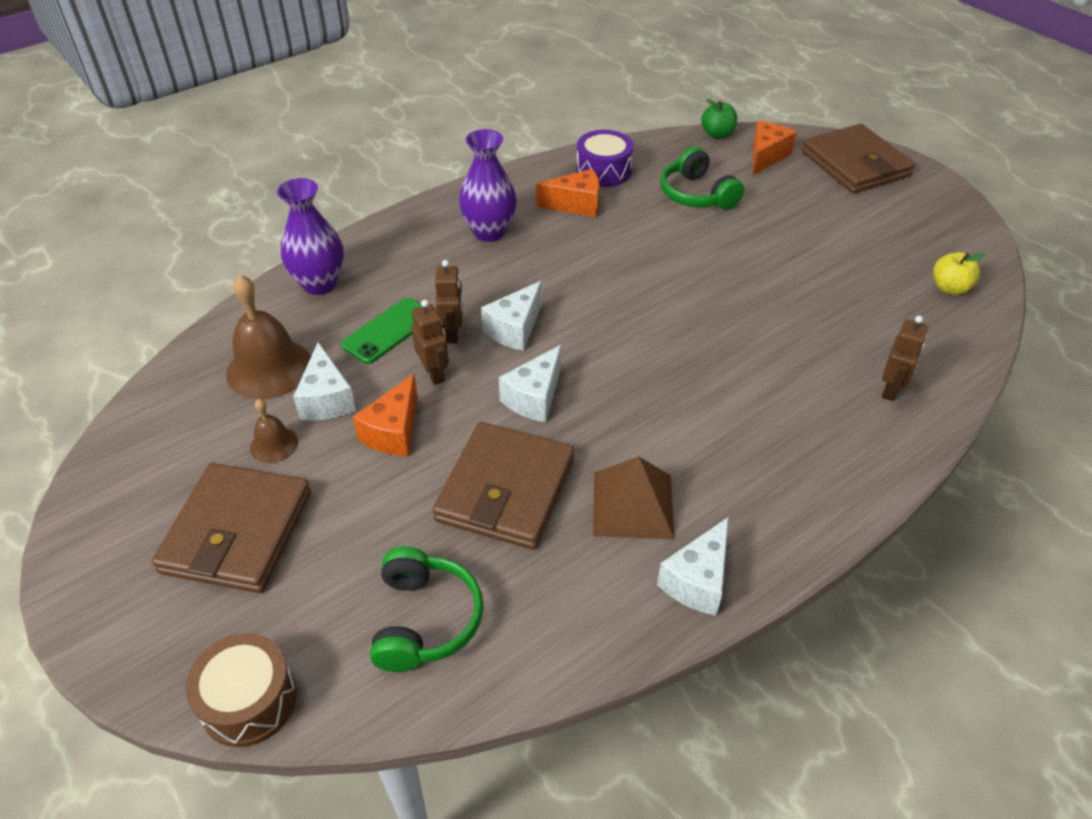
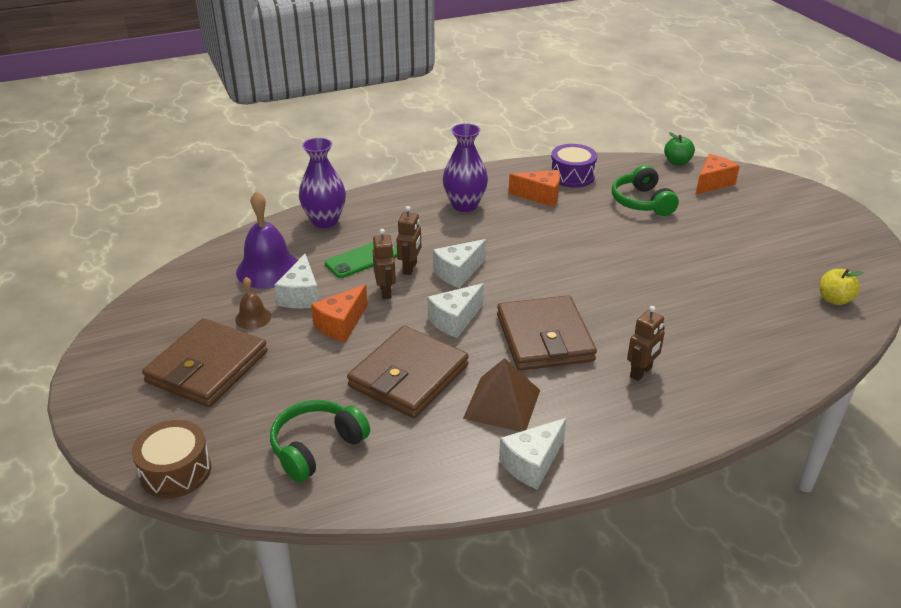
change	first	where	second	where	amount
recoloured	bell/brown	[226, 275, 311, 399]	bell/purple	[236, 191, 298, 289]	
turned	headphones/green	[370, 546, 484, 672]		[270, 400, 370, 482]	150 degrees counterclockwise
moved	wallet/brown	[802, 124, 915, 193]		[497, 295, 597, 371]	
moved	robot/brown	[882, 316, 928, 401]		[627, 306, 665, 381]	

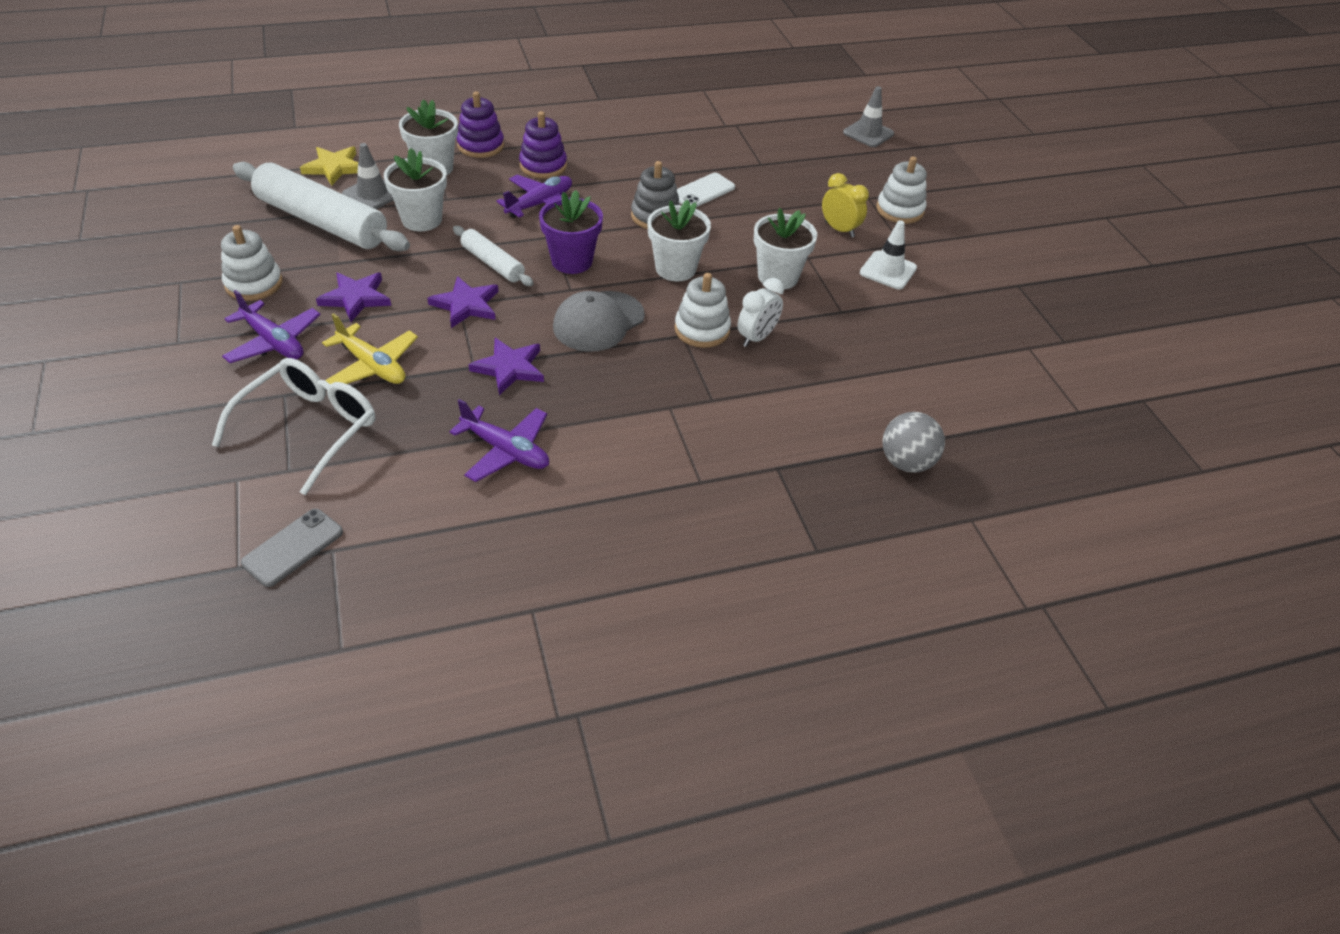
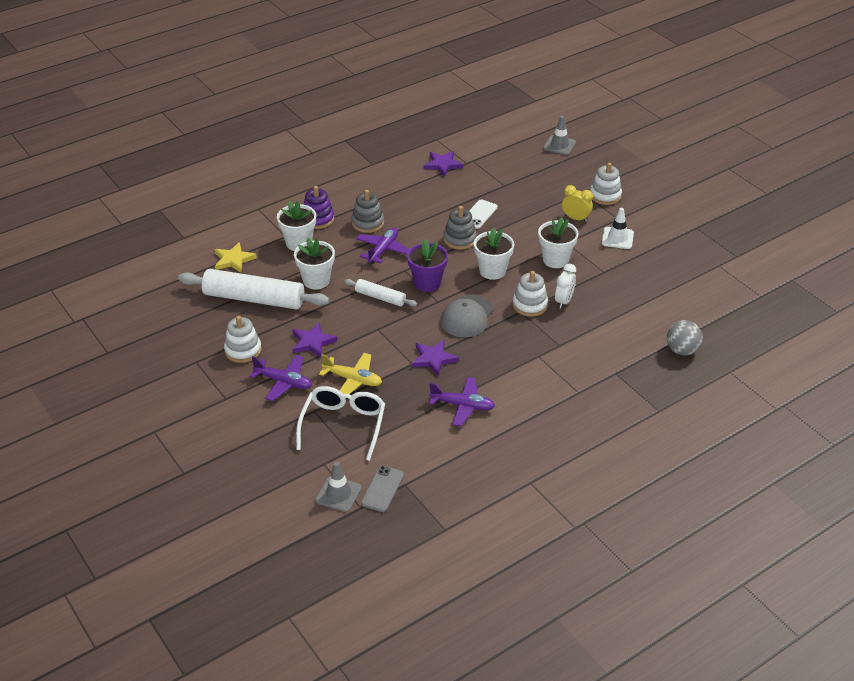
change	first	where	second	where	amount
moved	traffic cone/grey	[342, 143, 393, 209]		[315, 462, 362, 512]	
recoloured	stacking toy/purple	[519, 111, 567, 179]	stacking toy/grey	[352, 190, 384, 233]	
moved	star/purple	[427, 276, 499, 328]		[424, 151, 463, 177]	

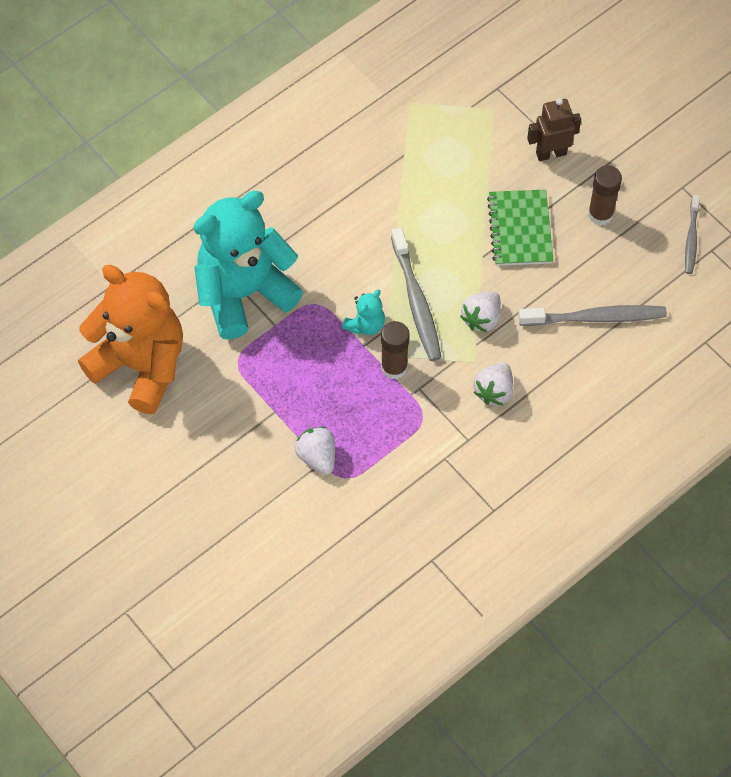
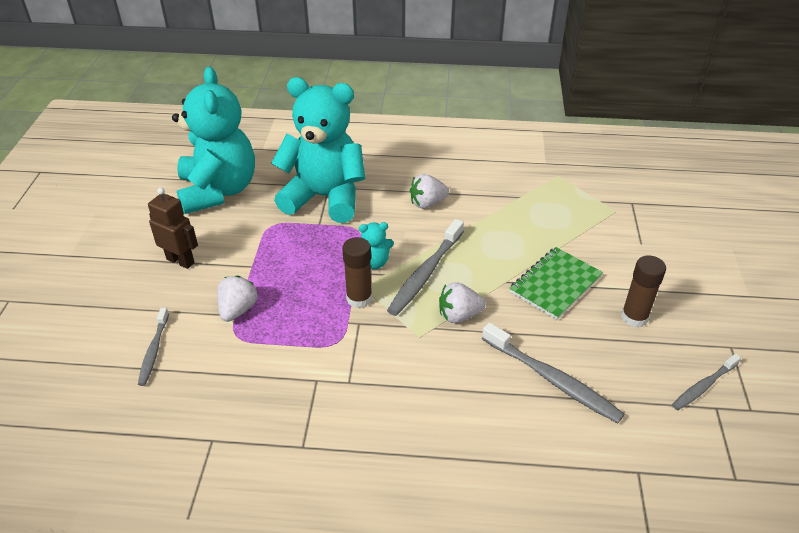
change	first	where	second	where	amount
added			toothbrush/grey	[138, 308, 169, 386]	
moved	robot/brown	[527, 98, 581, 161]		[148, 188, 198, 269]	
recoloured	teddy bear/orange	[78, 265, 183, 414]	teddy bear/turquoise	[172, 67, 255, 214]	
moved	strawberry/white	[473, 362, 513, 405]		[410, 174, 449, 209]	

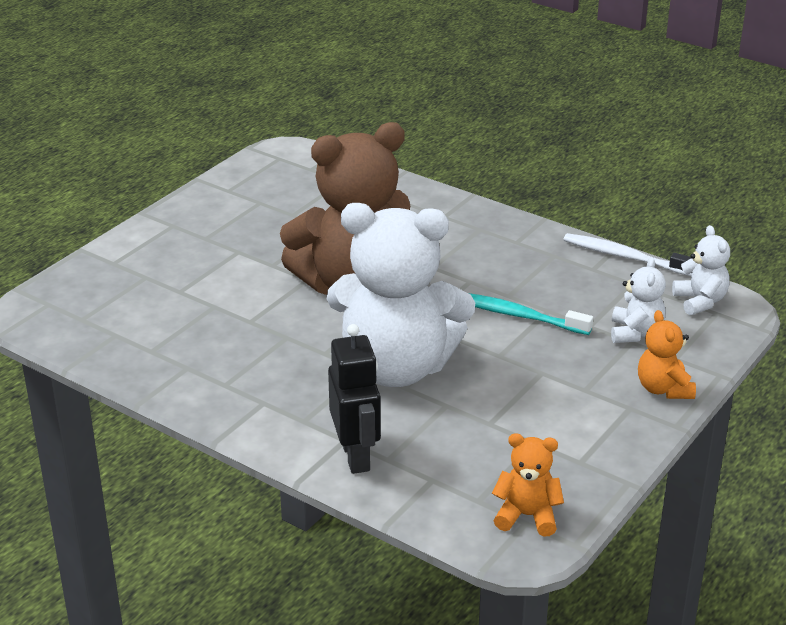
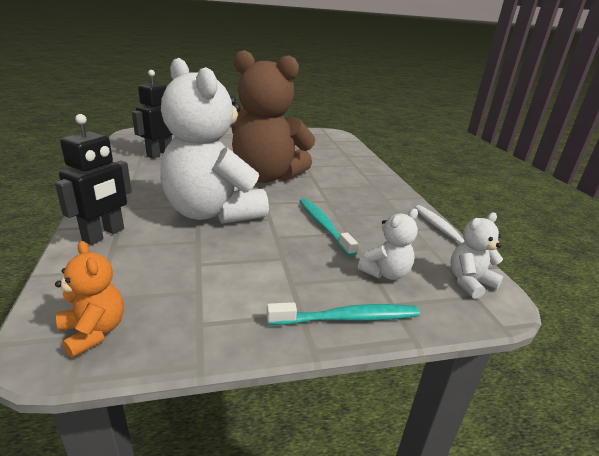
change	first	where	second	where	amount
added			robot/black	[132, 70, 173, 159]	
replaced	teddy bear/orange	[638, 310, 696, 399]	toothbrush/turquoise	[267, 302, 420, 325]	
turned	teddy bear/white	[672, 225, 730, 315]		[450, 212, 503, 299]	150 degrees counterclockwise

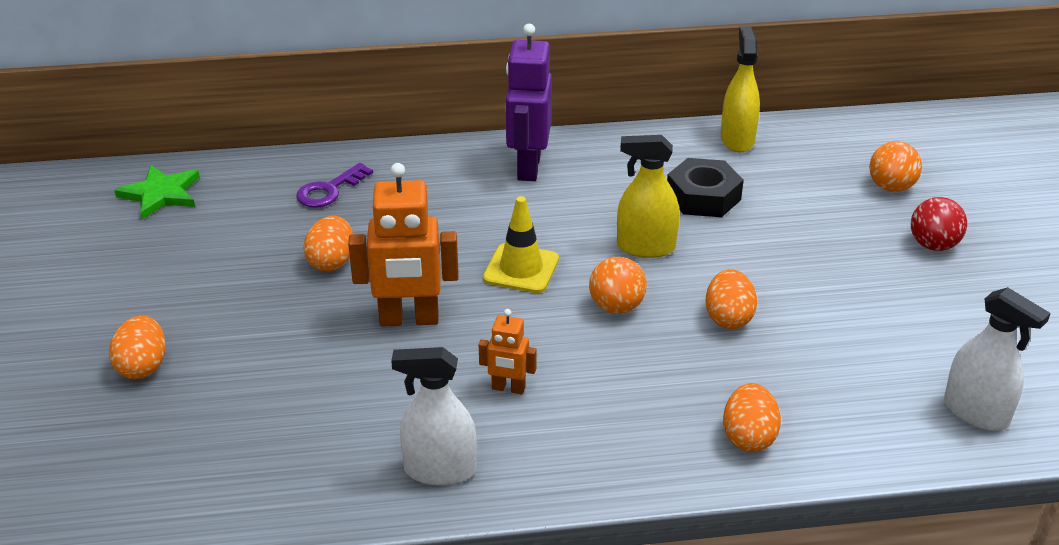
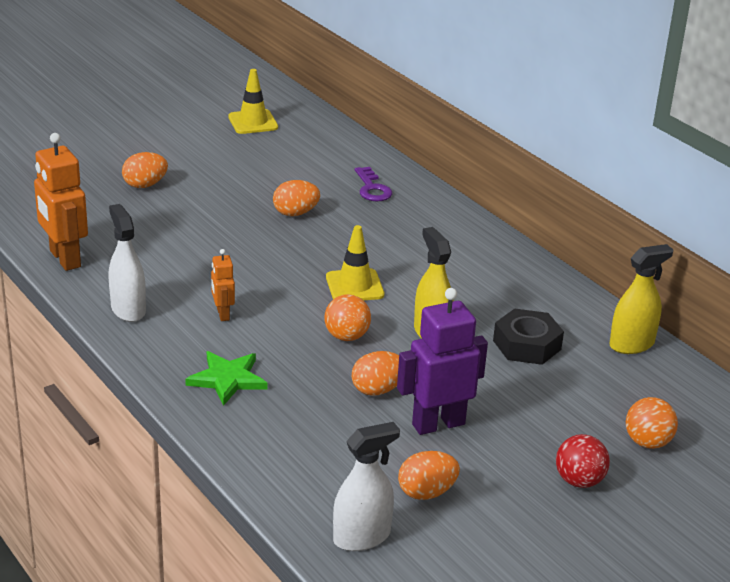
change	first	where	second	where	amount
moved	robot/orange	[348, 163, 459, 327]		[34, 133, 88, 271]	
moved	star/green	[114, 165, 200, 220]		[185, 351, 268, 406]	
added			traffic cone/yellow	[228, 69, 278, 134]	
turned	spray bottle/white	[944, 287, 1051, 431]		[333, 422, 400, 551]	135 degrees counterclockwise
turned	key/purple	[296, 163, 373, 207]		[355, 167, 392, 201]	120 degrees counterclockwise
moved	robot/purple	[506, 24, 552, 181]		[397, 288, 488, 435]	
moved	egg/orange	[723, 383, 781, 452]		[398, 451, 460, 500]	

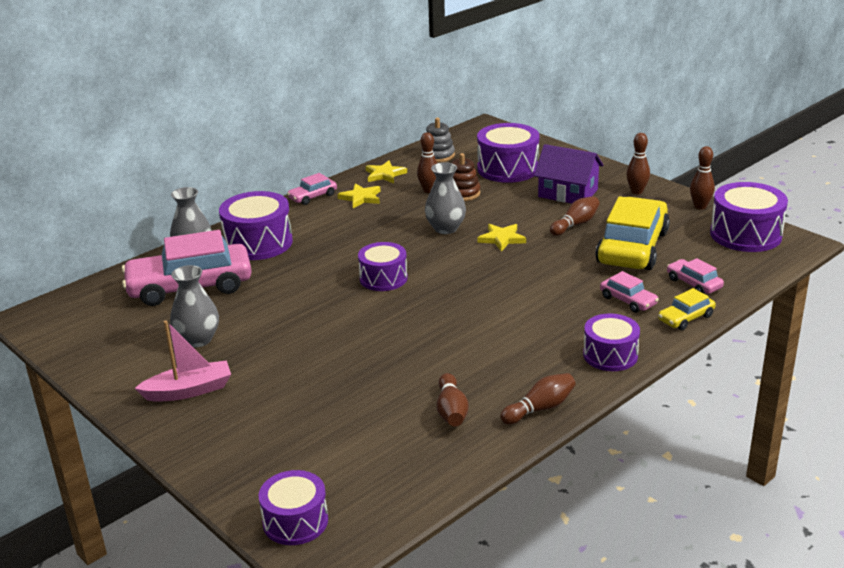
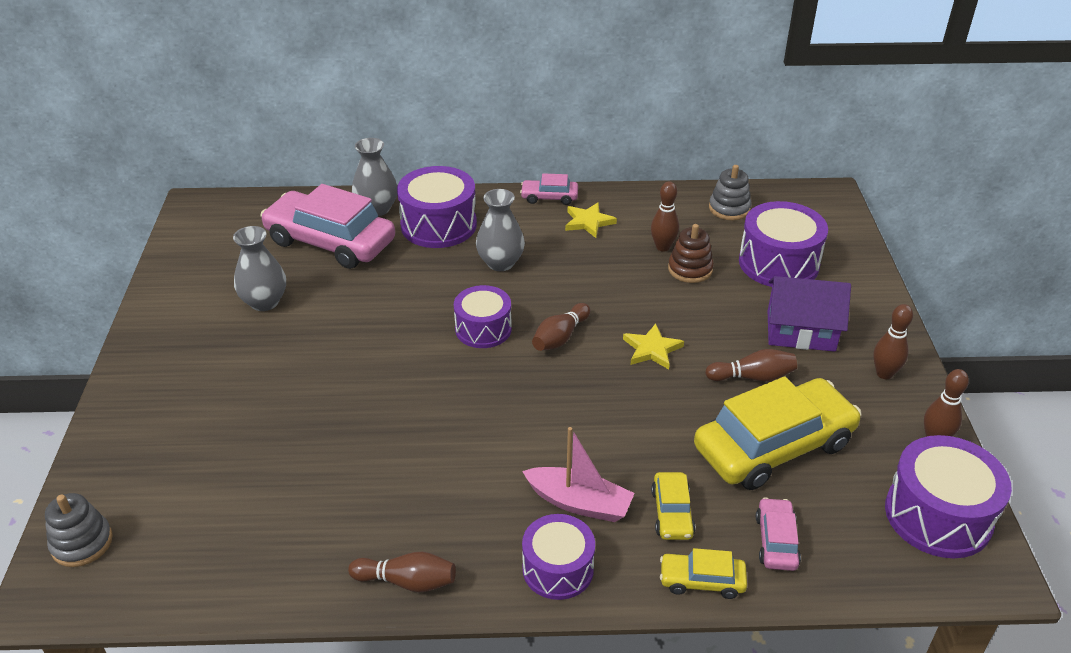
change	first	where	second	where	amount
replaced	drum/purple	[259, 470, 328, 545]	stacking toy/grey	[45, 493, 113, 567]	
moved	vase/grey	[425, 162, 466, 234]		[476, 189, 525, 271]	
moved	boat/pink	[135, 321, 231, 402]		[522, 427, 635, 522]	
moved	bowling pin/brown	[437, 373, 469, 427]		[532, 303, 590, 351]	
recoloured	car/pink	[600, 271, 659, 313]	car/yellow	[651, 472, 695, 540]	
turned	house/purple	[534, 144, 603, 203]		[768, 276, 851, 352]	60 degrees counterclockwise
removed	star/yellow	[366, 161, 407, 183]			

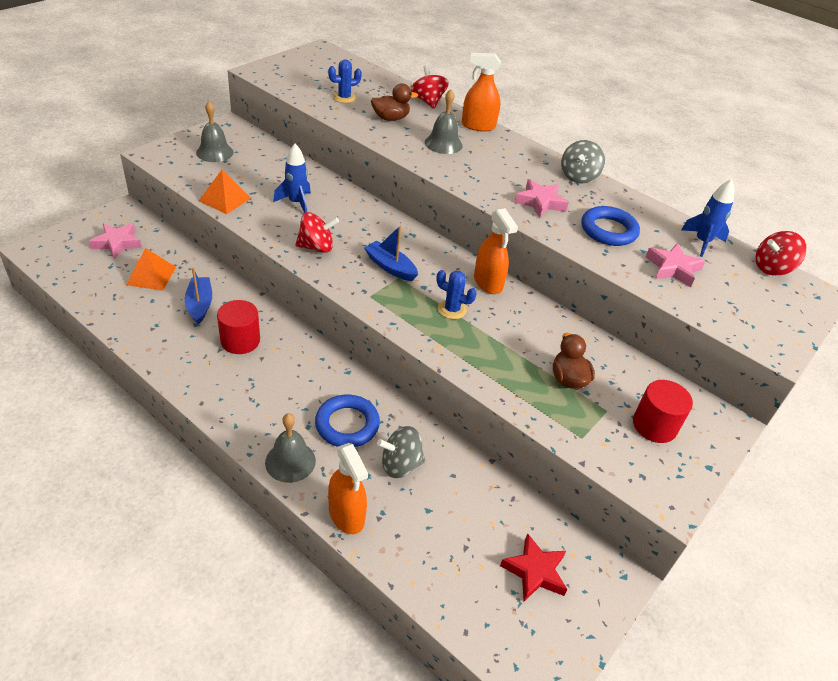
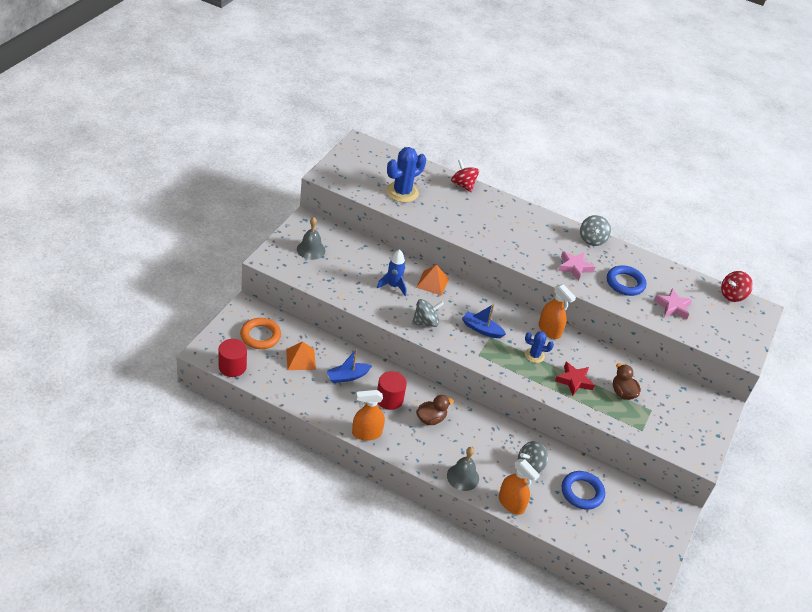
change	first	where	second	where	amount
moved	cylinder/red	[633, 380, 693, 443]		[218, 339, 247, 377]	
replaced	star/pink	[89, 223, 142, 259]	ring/orange	[240, 318, 281, 349]	
turned	boat/blue	[184, 268, 212, 325]		[327, 349, 372, 383]	90 degrees counterclockwise
moved	spray bottle/orange	[462, 53, 501, 132]		[352, 390, 385, 441]	
resized	cactus/blue	[328, 59, 362, 103]		[386, 147, 426, 203]	x1.78
recoloured	spinning top/red	[295, 212, 339, 253]	spinning top/grey	[412, 299, 444, 327]	
moved	pyramid/orange	[199, 170, 251, 214]		[416, 264, 449, 296]	
moved	duck/brown	[371, 83, 418, 121]		[416, 395, 454, 425]	
moved	star/red	[500, 533, 568, 601]		[555, 362, 595, 396]	
moved	ring/blue	[315, 395, 380, 447]		[562, 471, 605, 510]	
removed	bell/grey	[425, 89, 463, 154]			
removed	rocket/blue	[681, 179, 734, 257]			

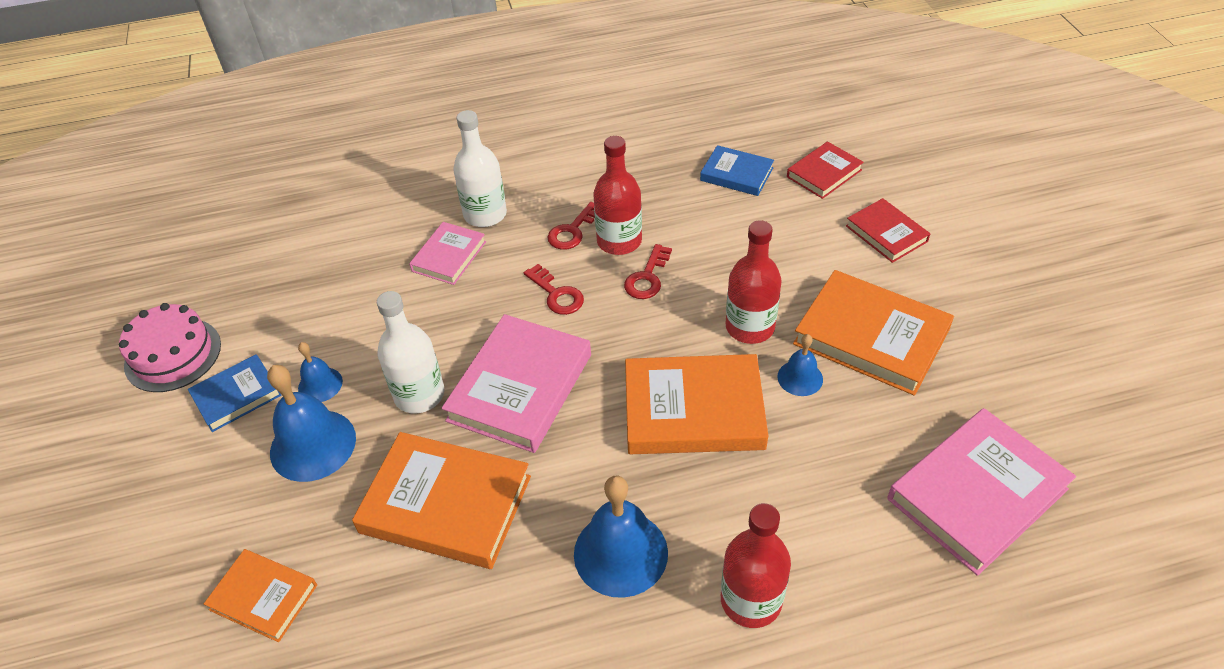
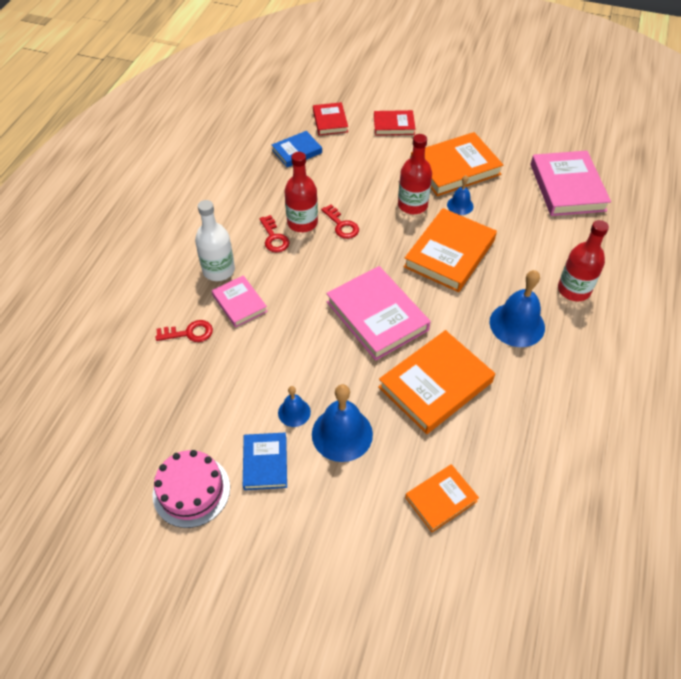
change	first	where	second	where	amount
moved	key/red	[524, 264, 584, 315]		[156, 320, 213, 342]	
removed	bottle/white	[377, 291, 445, 413]			

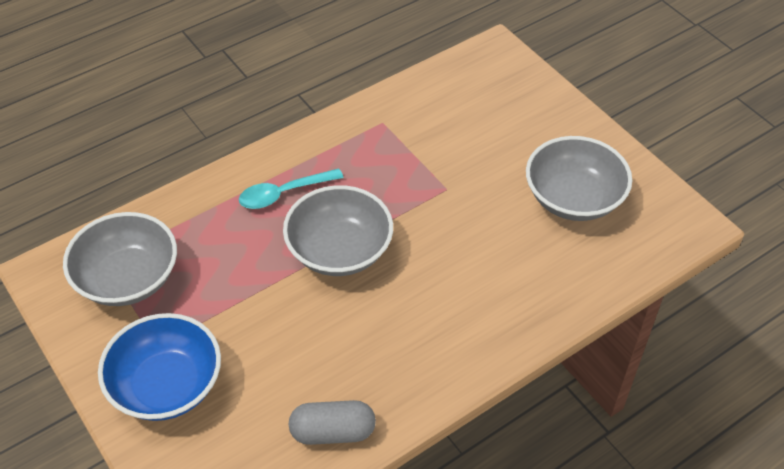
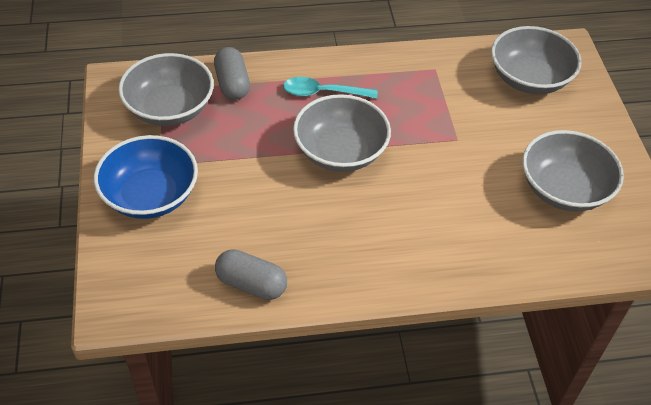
change	first	where	second	where	amount
added			capsule/grey	[214, 47, 250, 100]	
added			bowl/grey	[491, 26, 582, 94]	

